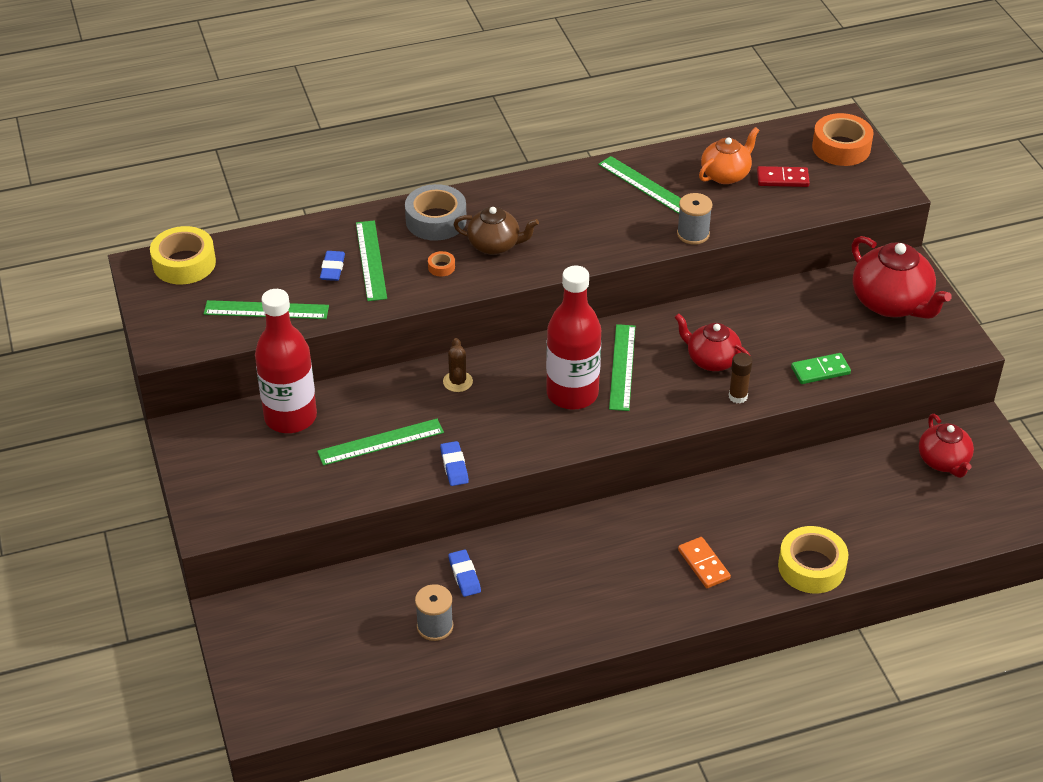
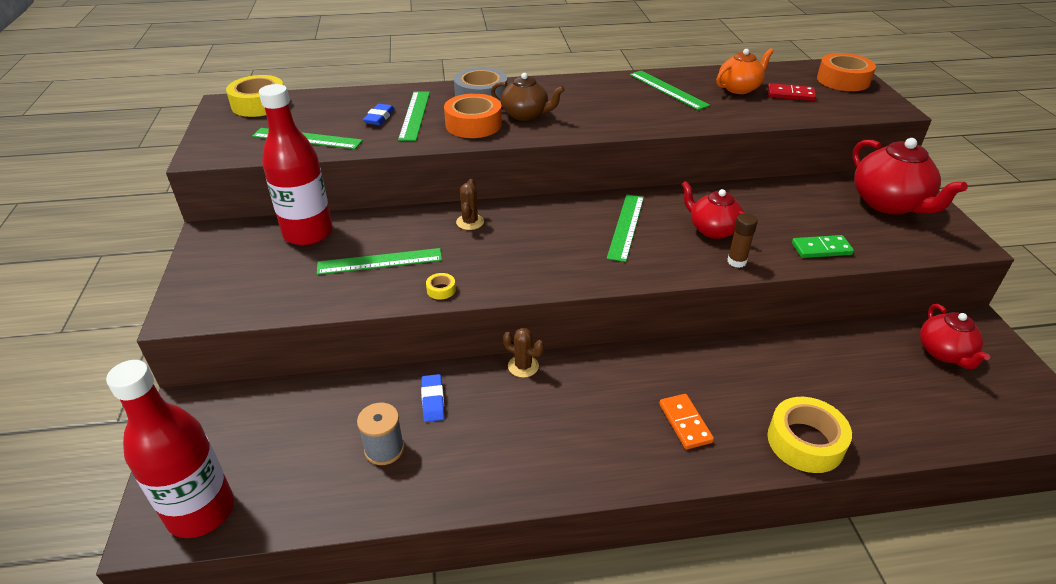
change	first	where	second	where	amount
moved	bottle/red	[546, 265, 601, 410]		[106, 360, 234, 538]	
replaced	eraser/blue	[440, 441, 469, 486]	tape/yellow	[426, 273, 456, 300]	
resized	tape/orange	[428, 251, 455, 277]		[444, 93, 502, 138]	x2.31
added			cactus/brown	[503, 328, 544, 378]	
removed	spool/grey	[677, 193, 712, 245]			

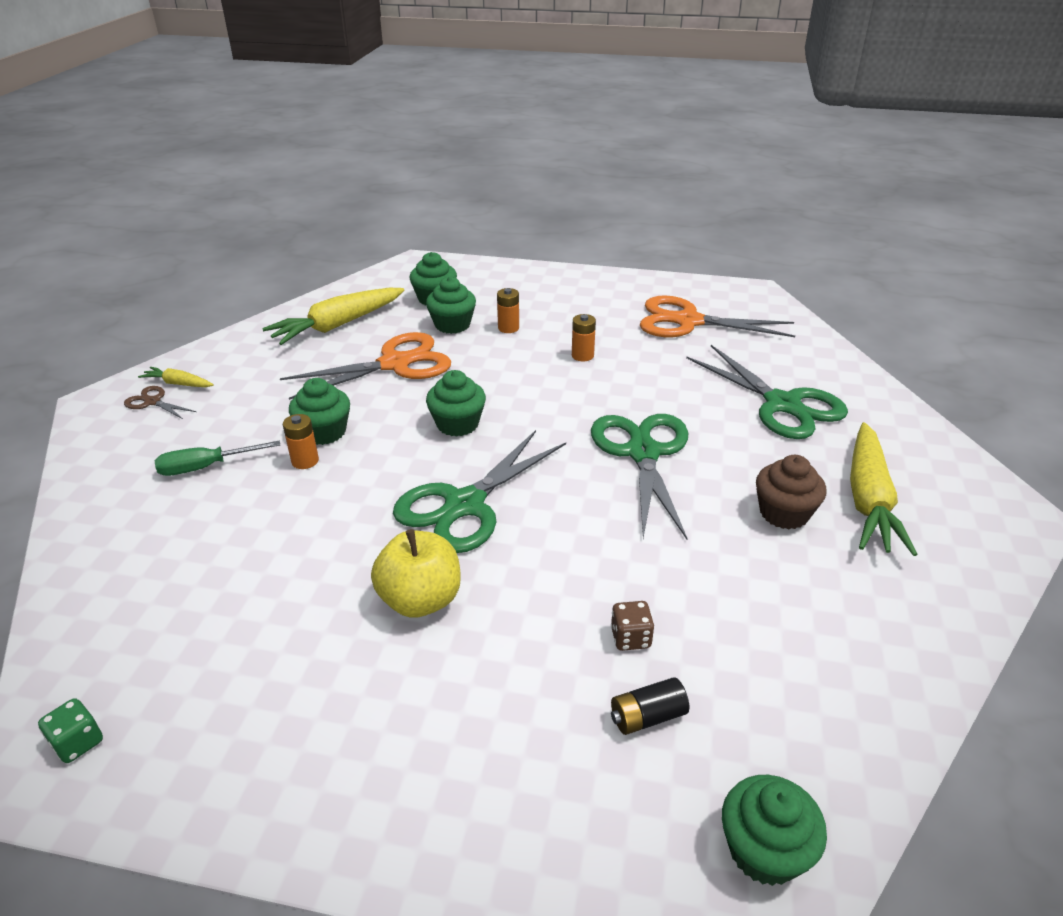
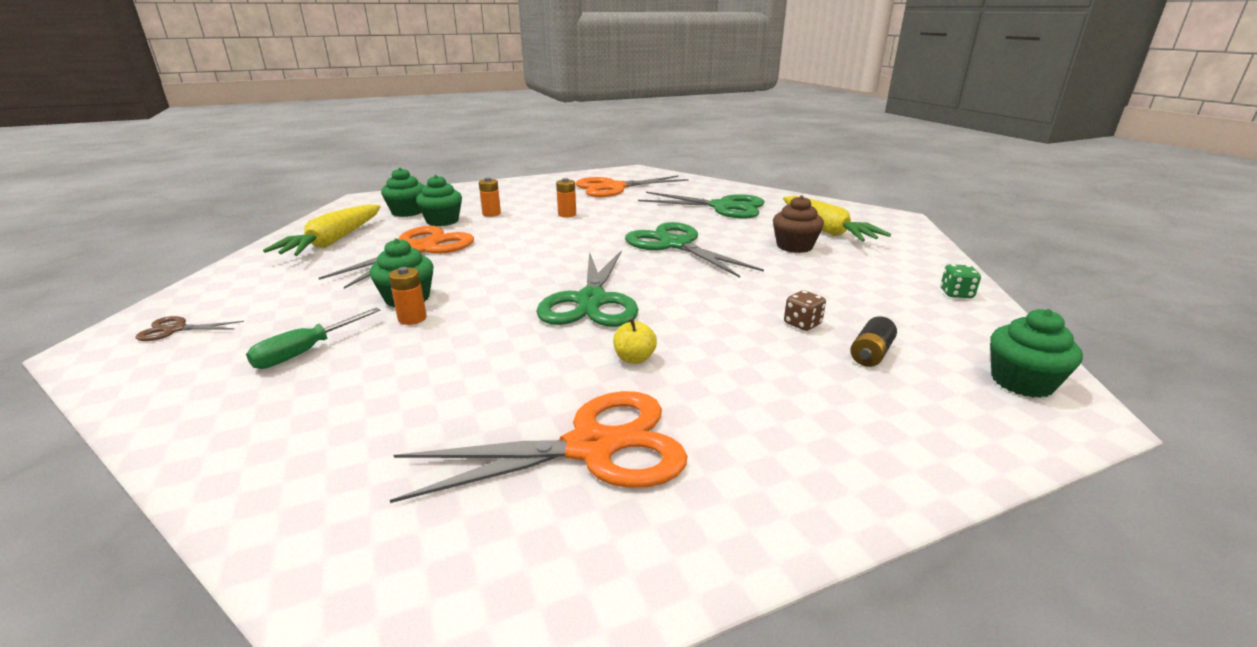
change	first	where	second	where	amount
added			scissors/orange	[390, 391, 688, 503]	
resized	apple/yellow	[371, 529, 461, 618]		[613, 318, 657, 364]	x0.52
moved	dice/green	[38, 698, 103, 763]		[941, 264, 981, 298]	
removed	carrot/yellow	[138, 367, 214, 387]			
removed	cupcake/green	[426, 370, 486, 437]			

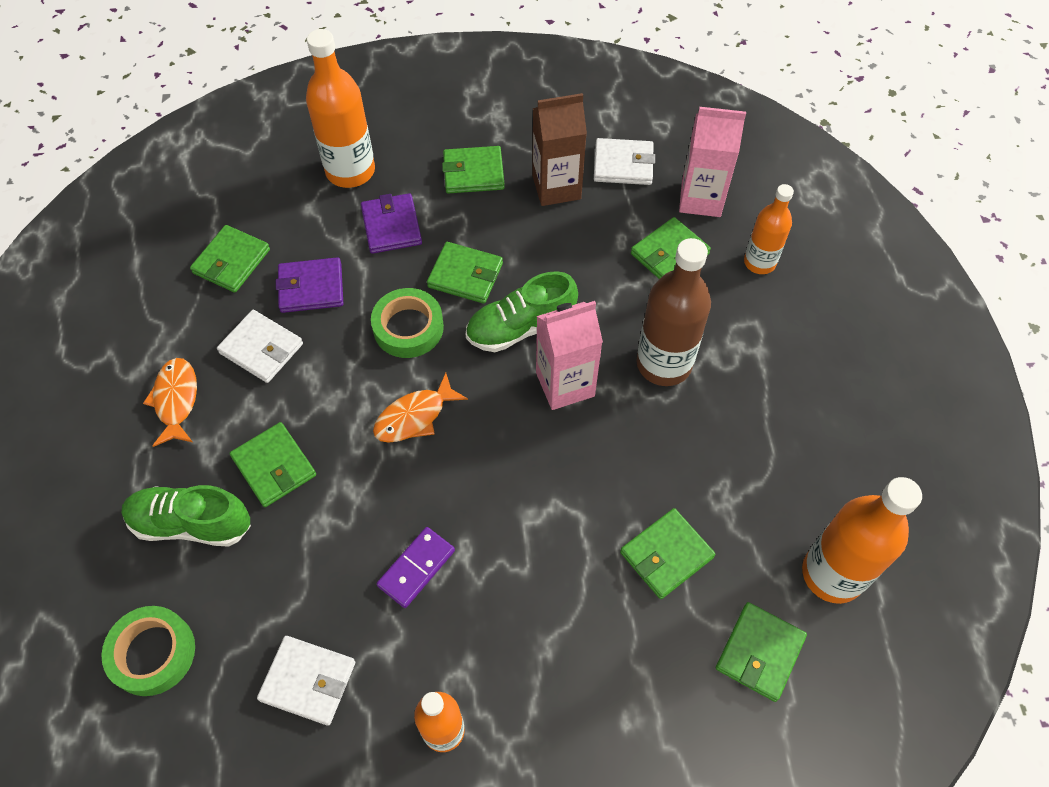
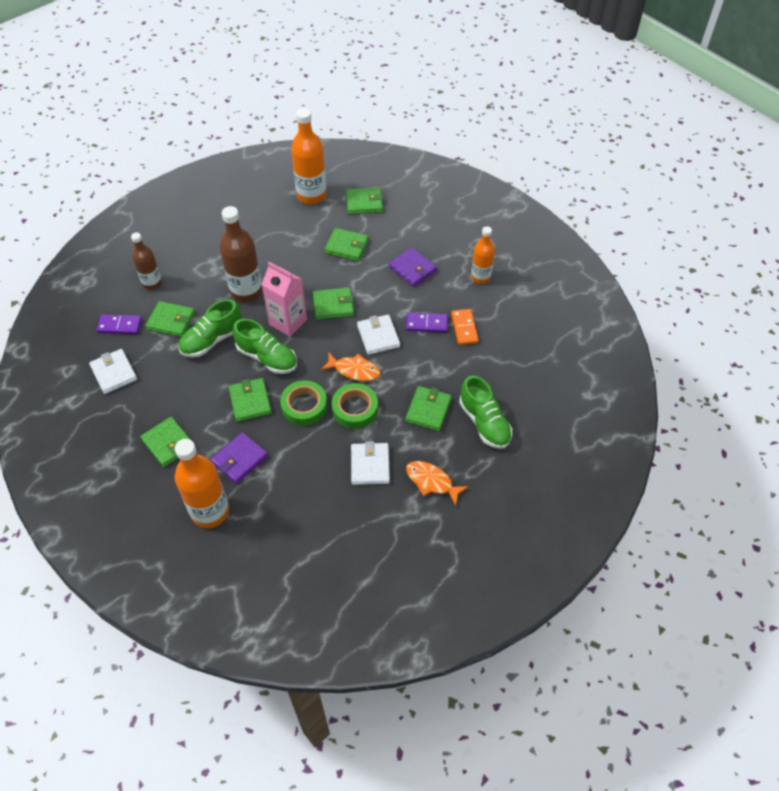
change	first	where	second	where	amount
replaced	carton/pink	[679, 107, 746, 217]	domino/purple	[97, 315, 142, 334]	
recoloured	bottle/orange	[744, 184, 794, 274]	bottle/brown	[131, 232, 162, 290]	
added			shoe/green	[178, 299, 241, 358]	
moved	wallet/green	[190, 225, 270, 293]		[313, 287, 354, 320]	
moved	tape/green	[102, 606, 195, 696]		[332, 383, 378, 429]	
moved	wallet/white	[257, 636, 355, 726]		[357, 314, 400, 355]	
moved	wallet/purple	[276, 257, 343, 313]		[389, 247, 437, 287]	
turned	fish/orange	[143, 358, 197, 447]		[406, 461, 469, 506]	75 degrees clockwise
added			domino/orange	[451, 309, 479, 345]	
removed	carton/brown	[532, 93, 587, 206]			

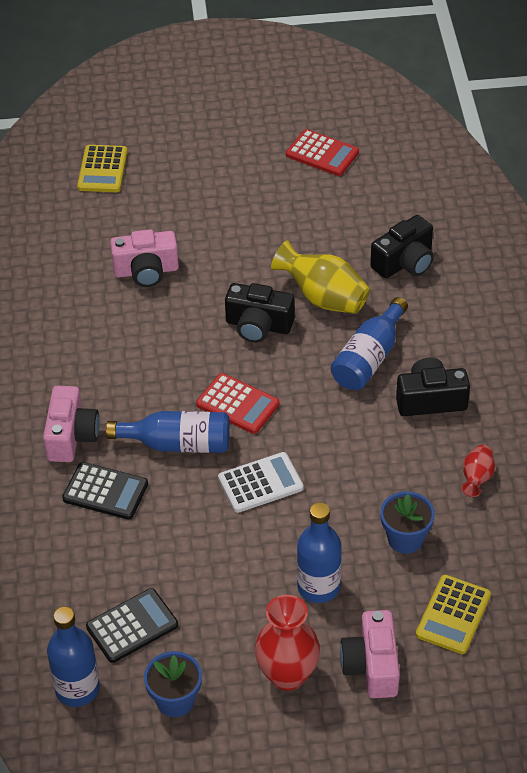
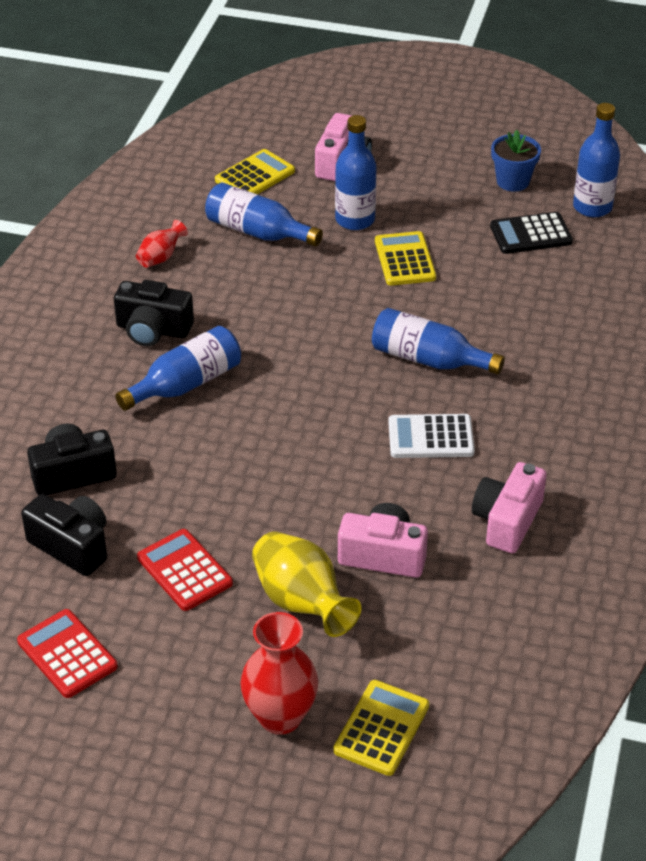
change	first	where	second	where	amount
moved	camera/black	[225, 283, 295, 343]		[21, 494, 107, 576]	
moved	calculator/red	[196, 373, 280, 434]		[137, 529, 233, 611]	
replaced	flower pot/blue	[380, 491, 435, 554]	bottle/blue	[205, 183, 323, 247]	
moved	vase/red	[255, 595, 320, 691]		[240, 612, 318, 735]	
moved	vase/yellow	[271, 240, 370, 314]		[252, 531, 361, 637]	
added			calculator/yellow	[375, 231, 436, 286]	
moved	calculator/white	[218, 452, 304, 513]		[388, 414, 475, 458]	
moved	camera/pink	[43, 386, 100, 462]		[472, 462, 547, 553]	
removed	calculator/black	[62, 462, 148, 520]			

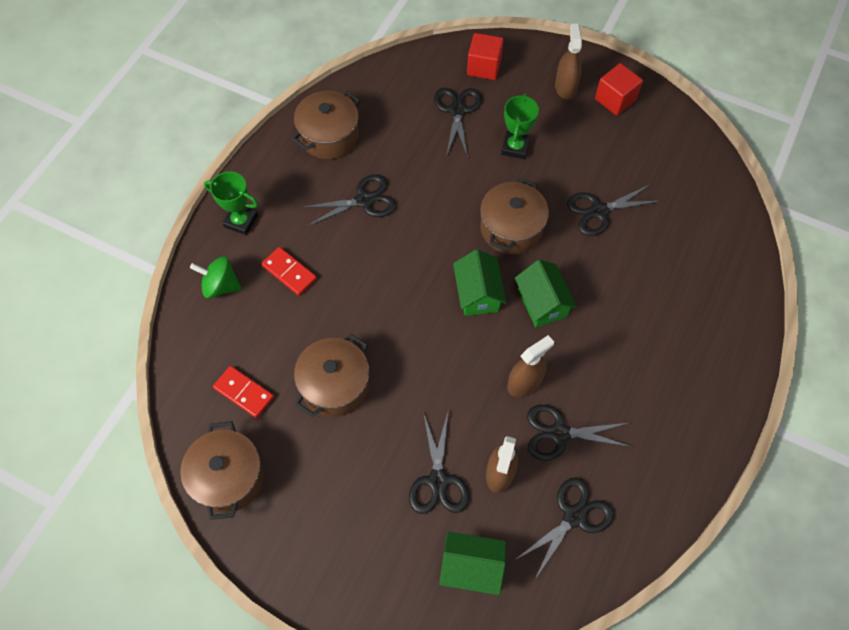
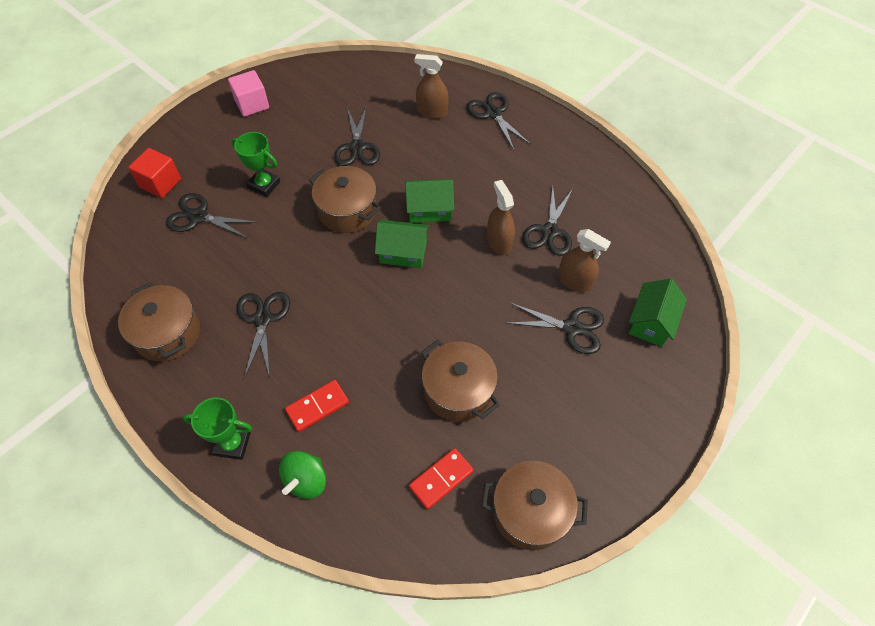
change	first	where	second	where	amount
turned	trophy/green	[204, 171, 258, 235]		[183, 398, 252, 460]	60 degrees clockwise
recoloured	cube/red	[595, 63, 643, 116]	cube/pink	[228, 70, 269, 117]	
moved	spray bottle/brown	[555, 24, 582, 100]		[415, 54, 449, 119]	
moved	scissors/black	[515, 477, 614, 579]		[466, 92, 531, 150]	

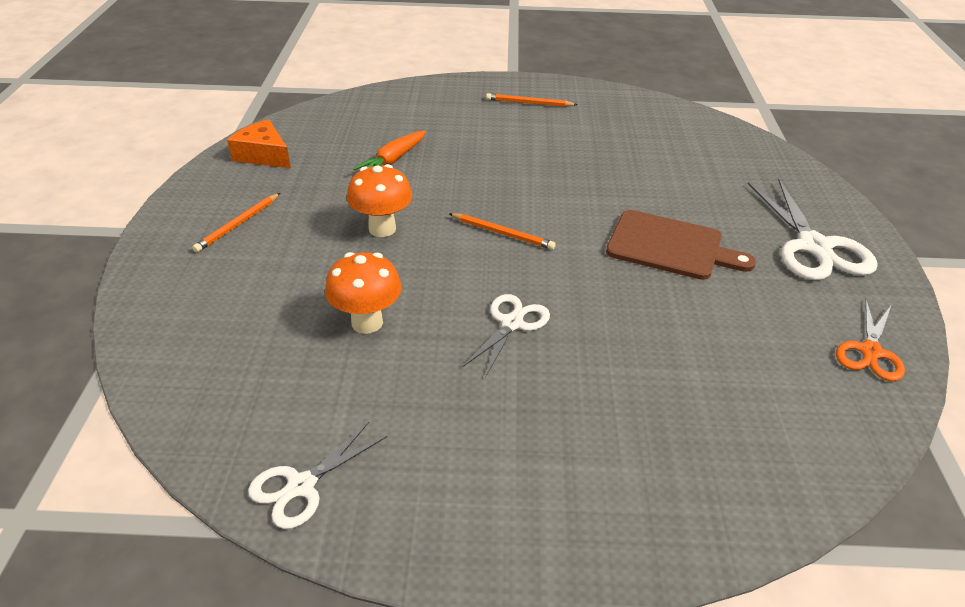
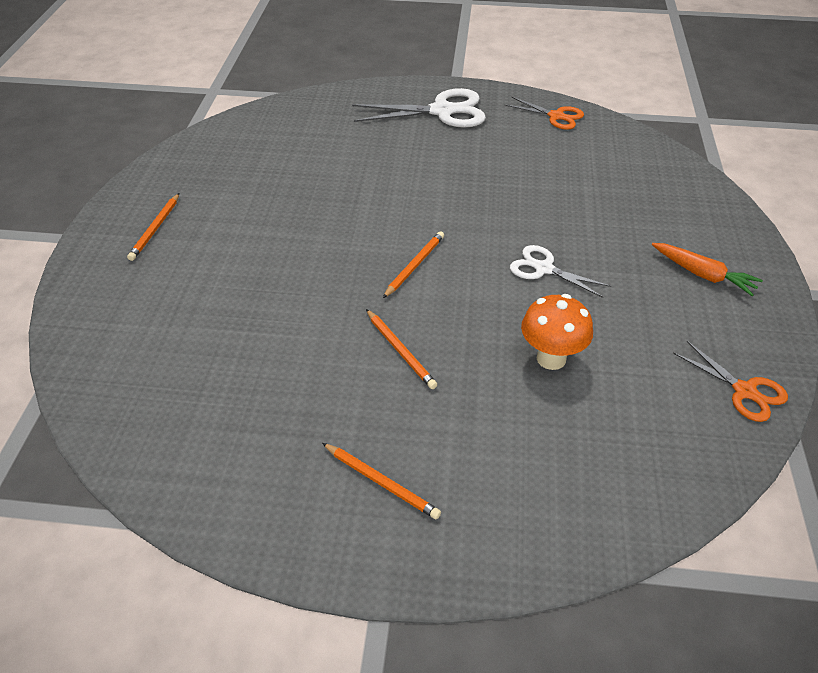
change	first	where	second	where	amount
replaced	mushroom/orange	[347, 164, 412, 237]	pencil/orange	[366, 309, 437, 389]	
moved	carrot/orange	[353, 130, 426, 170]		[652, 243, 763, 296]	
recoloured	scissors/white	[248, 422, 387, 529]	scissors/orange	[673, 341, 788, 422]	
removed	cheese/orange	[227, 119, 291, 168]			
removed	cutting board/brown	[606, 210, 756, 280]			

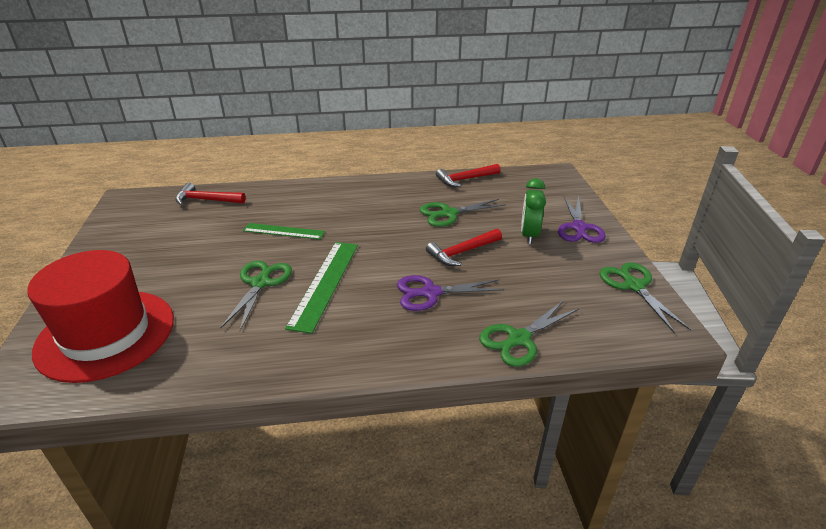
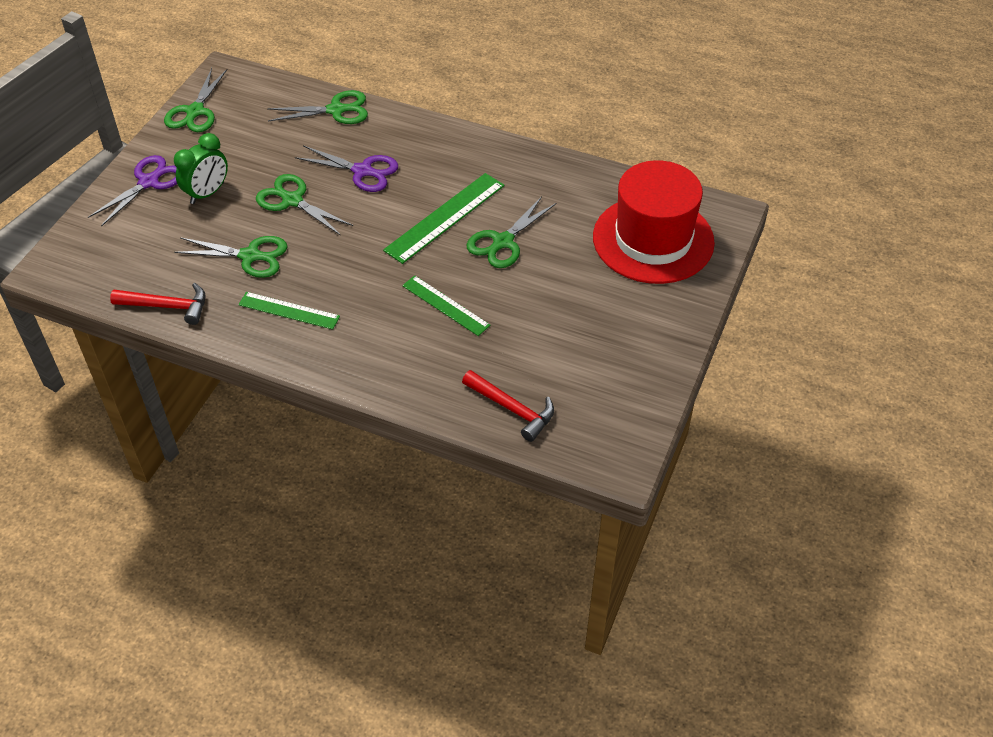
change	first	where	second	where	amount
added			ruler/green	[238, 292, 340, 330]	
replaced	hammer/red	[426, 229, 502, 266]	scissors/green	[256, 174, 353, 236]	

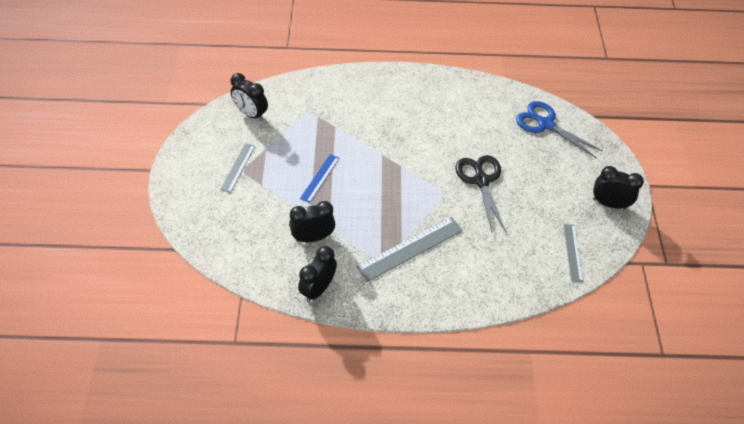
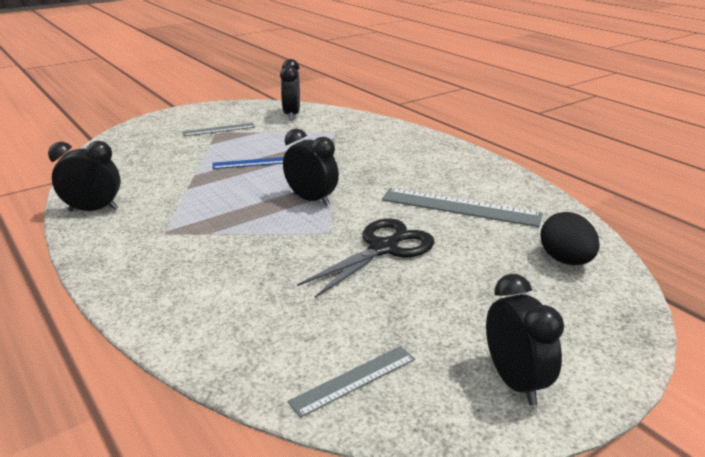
change	first	where	second	where	amount
moved	clock/black	[289, 201, 335, 242]		[283, 129, 339, 206]	
moved	ruler/grey	[356, 217, 463, 282]		[382, 188, 543, 227]	
replaced	scissors/blue	[516, 101, 603, 159]	egg/black	[540, 212, 600, 265]	

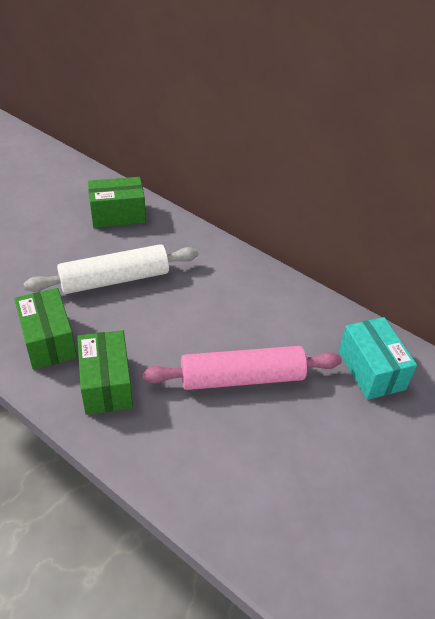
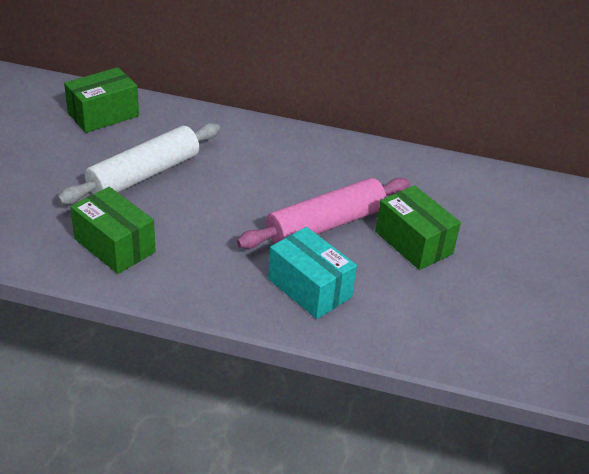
change	first	where	second	where	amount
moved	box/turquoise	[339, 317, 417, 400]		[268, 227, 357, 319]	
moved	box/green	[77, 330, 133, 415]		[375, 185, 461, 270]	

